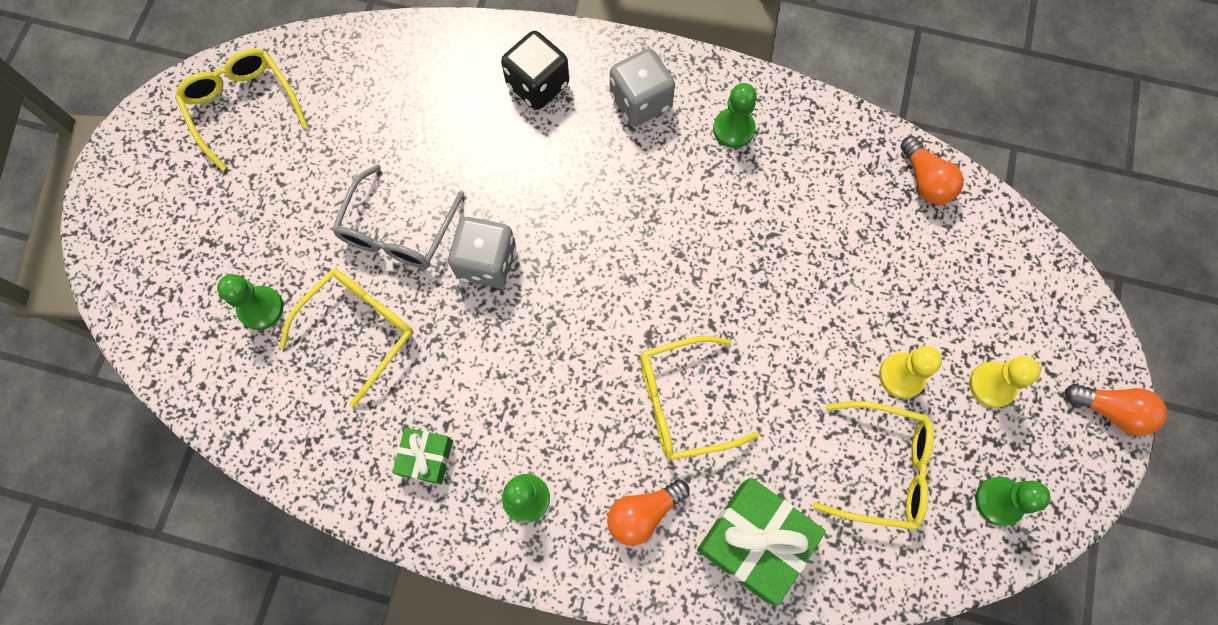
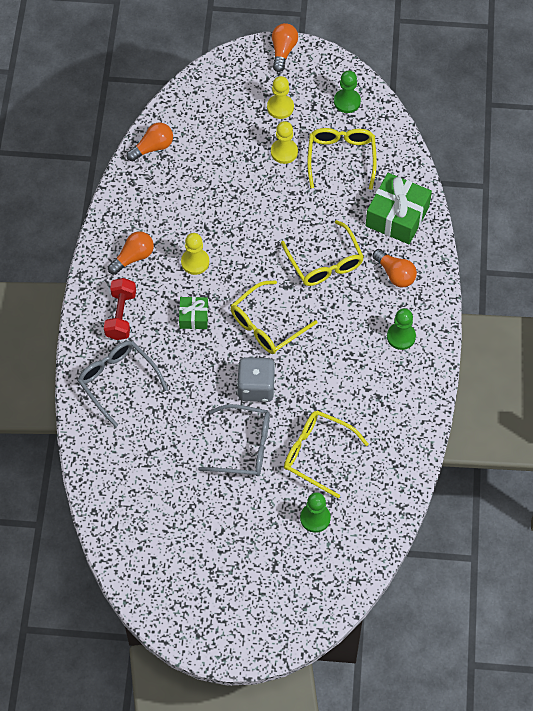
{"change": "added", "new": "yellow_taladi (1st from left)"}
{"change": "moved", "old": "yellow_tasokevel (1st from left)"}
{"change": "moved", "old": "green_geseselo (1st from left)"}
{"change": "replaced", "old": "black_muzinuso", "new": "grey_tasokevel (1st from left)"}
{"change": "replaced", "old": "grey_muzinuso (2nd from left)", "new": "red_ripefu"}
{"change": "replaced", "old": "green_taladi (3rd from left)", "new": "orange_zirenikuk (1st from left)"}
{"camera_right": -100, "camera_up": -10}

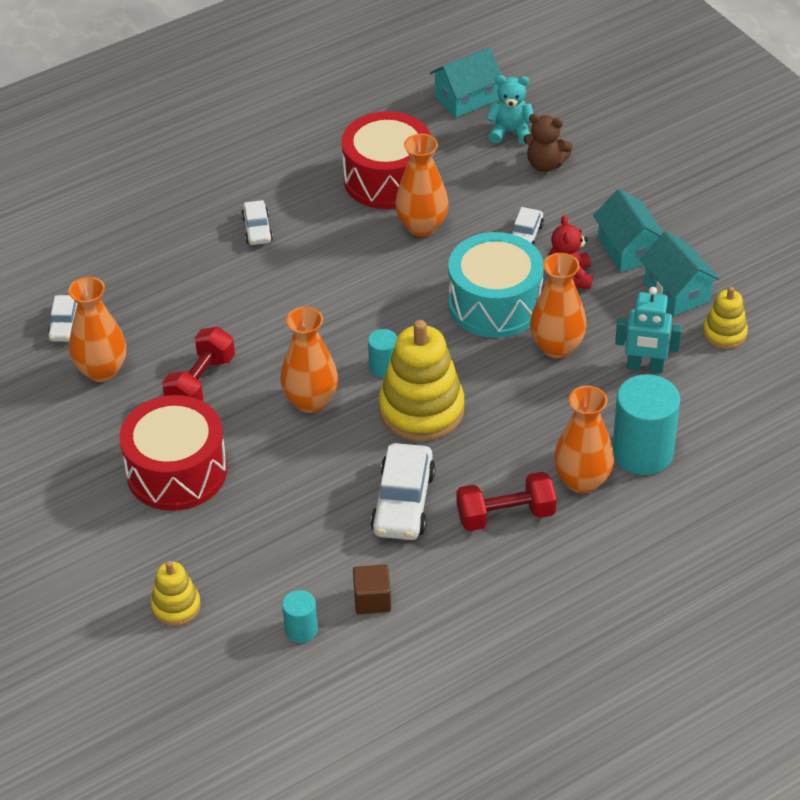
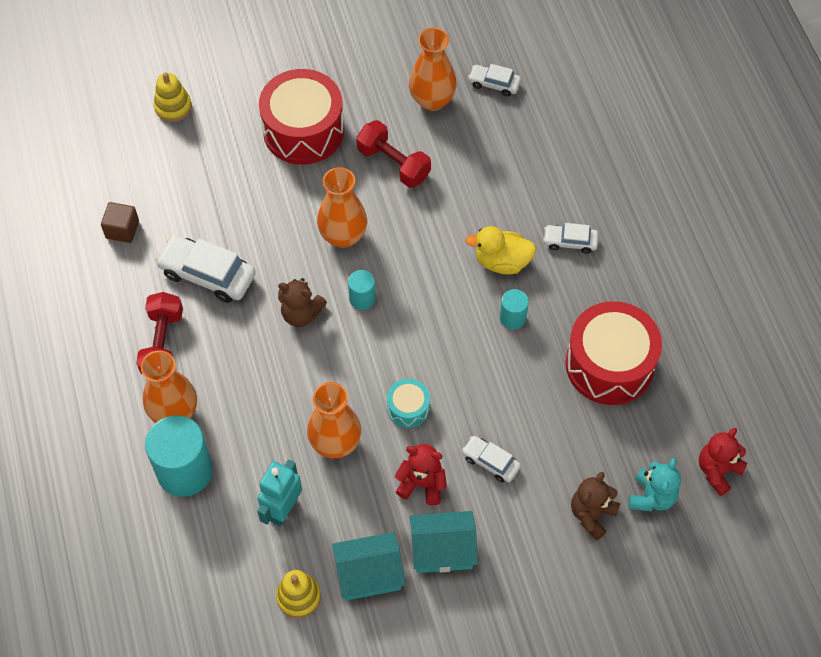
{"change": "removed", "old": "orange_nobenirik (3rd from left)"}
{"change": "added", "new": "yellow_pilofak"}
{"change": "moved", "old": "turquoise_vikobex (1st from left in the first image)", "new": "turquoise_vikobex (3rd from left)"}
{"change": "replaced", "old": "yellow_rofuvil (2nd from left)", "new": "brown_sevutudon (1st from left)"}
{"change": "replaced", "old": "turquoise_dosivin (1st from left)", "new": "red_sevutudon (2nd from left)"}
{"change": "resized", "old": "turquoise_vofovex", "factor": 0.48}
{"camera_right": 105, "camera_up": 15}

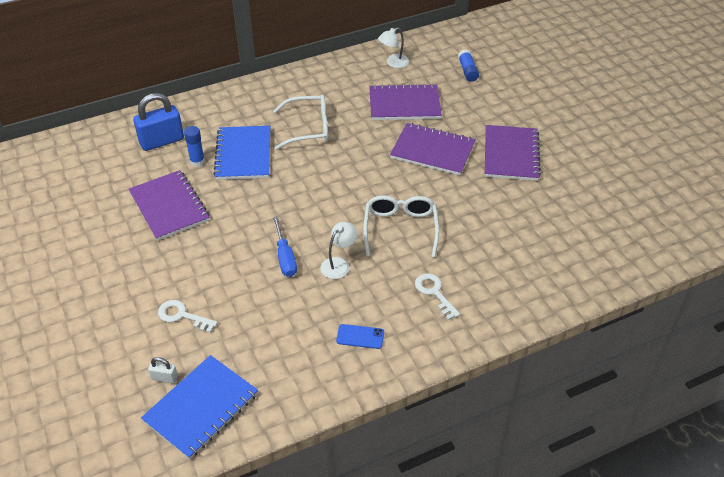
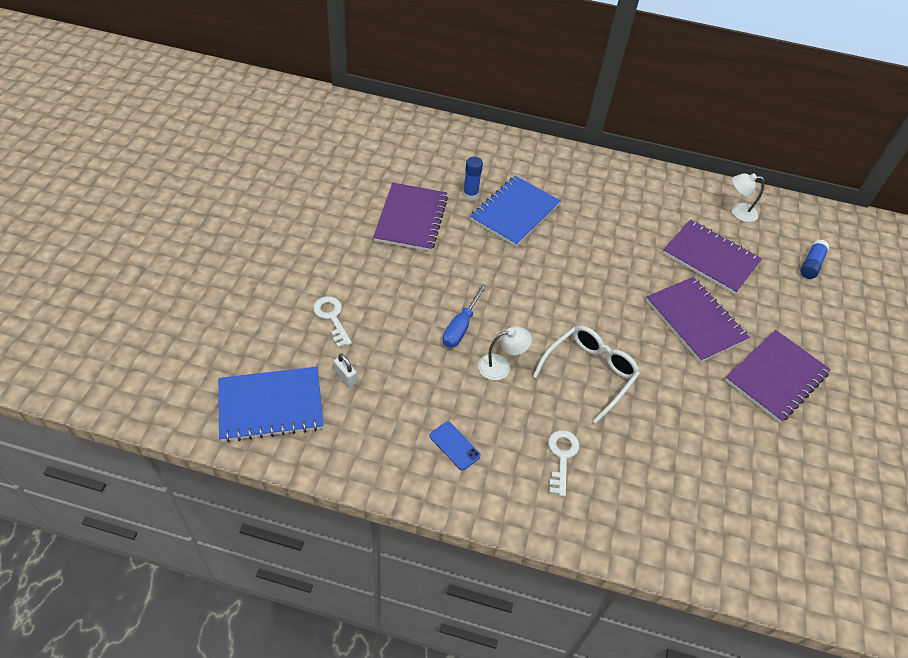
{"change": "removed", "old": "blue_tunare"}
{"change": "removed", "old": "white_tasokevel (1st from left)"}
{"change": "moved", "old": "white_tunare"}
{"camera_right": 35, "camera_up": 5}

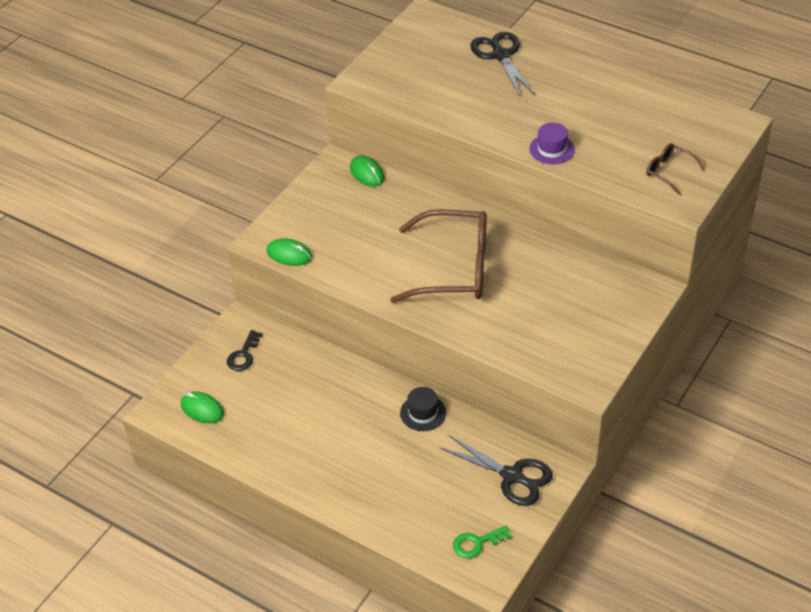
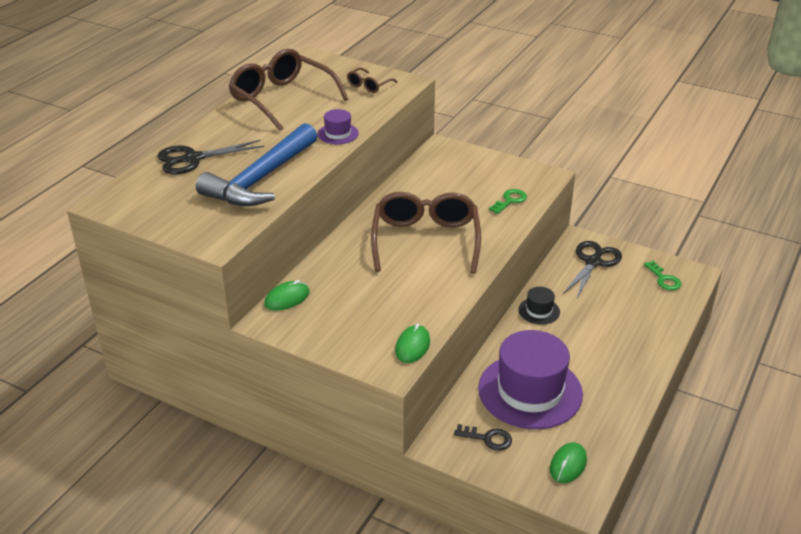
{"change": "added", "new": "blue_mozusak"}
{"change": "added", "new": "brown_tasokevel (1st from left)"}
{"change": "added", "new": "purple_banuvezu (2nd from left)"}
{"change": "added", "new": "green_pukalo (1st from left)"}
{"camera_right": -95, "camera_up": -10}

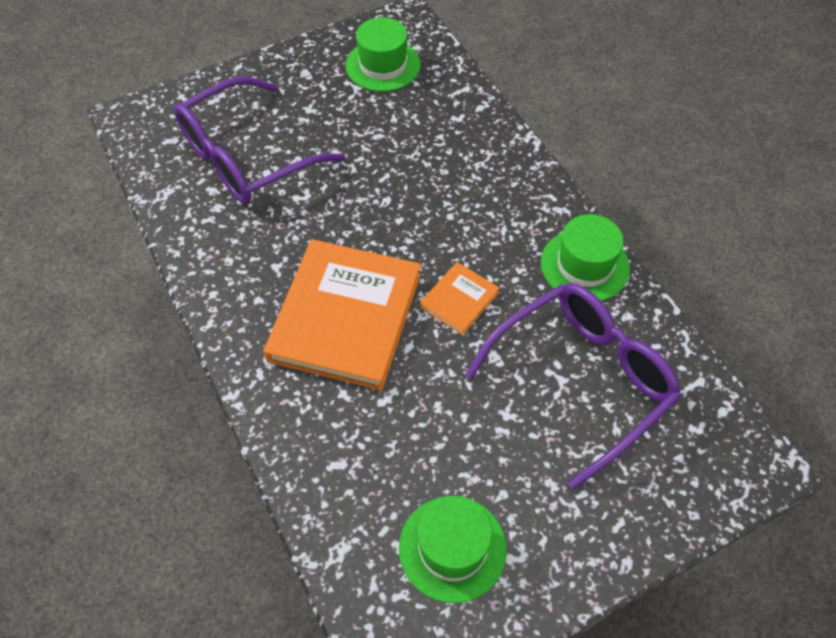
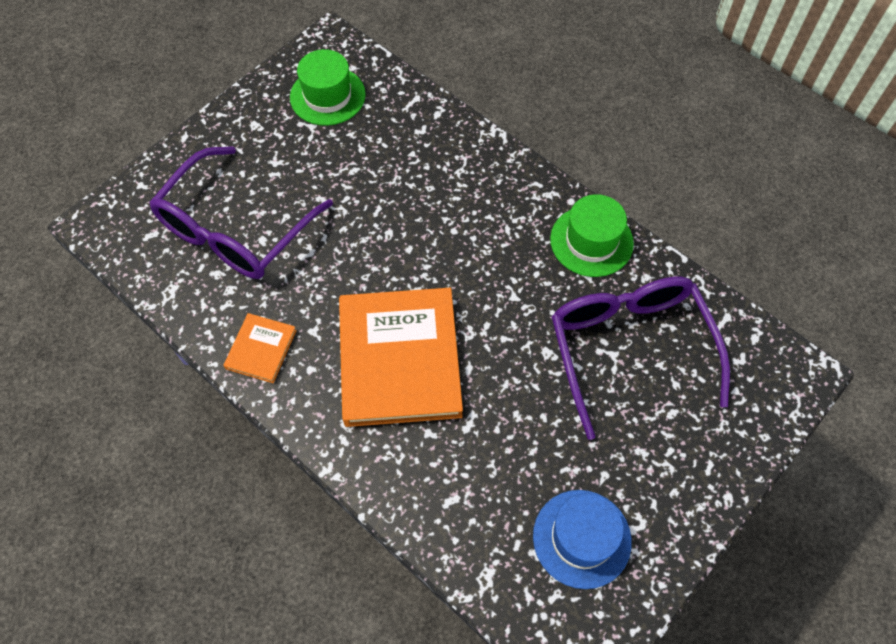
{"change": "moved", "old": "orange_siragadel (2nd from left in the first image)", "new": "orange_siragadel (1st from left)"}
{"change": "recoloured", "old": "green_banuvezu (2nd from left)", "new": "blue_banuvezu"}
{"change": "turned", "old": "purple_tasokevel (2nd from left)", "degrees": -45}
{"camera_right": -20, "camera_up": 5}

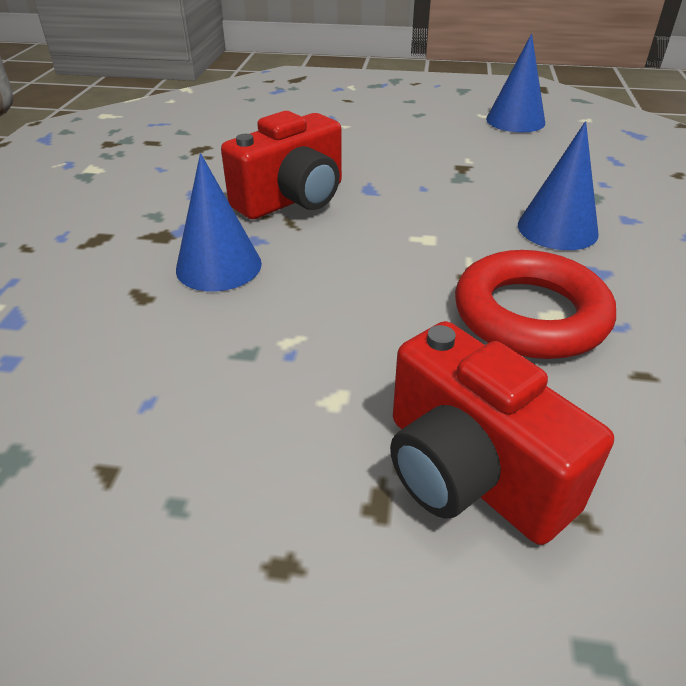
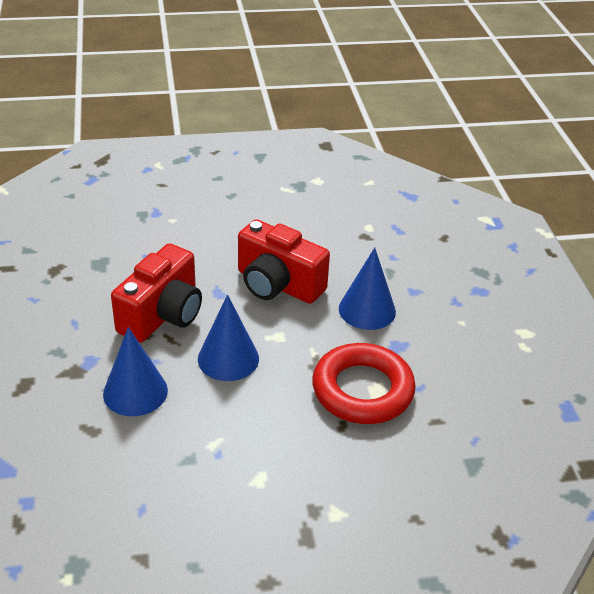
{"change": "moved", "old": "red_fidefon (2nd from left)"}
{"change": "moved", "old": "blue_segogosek (2nd from left)"}
{"camera_right": -20, "camera_up": 0}

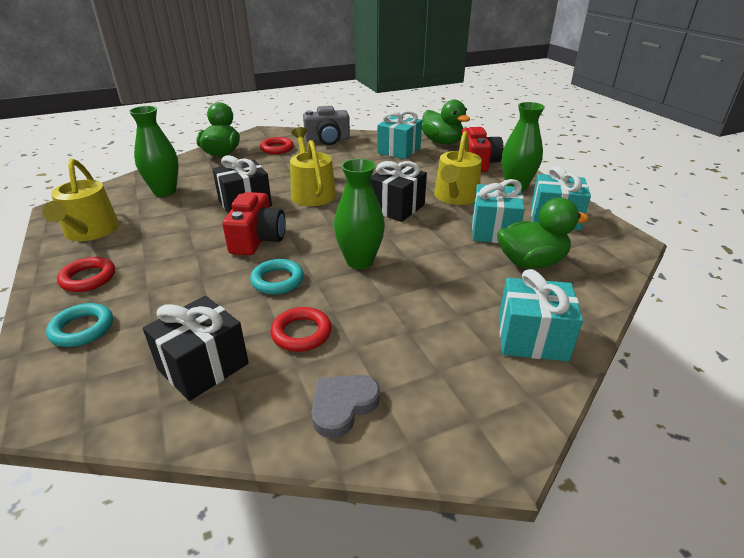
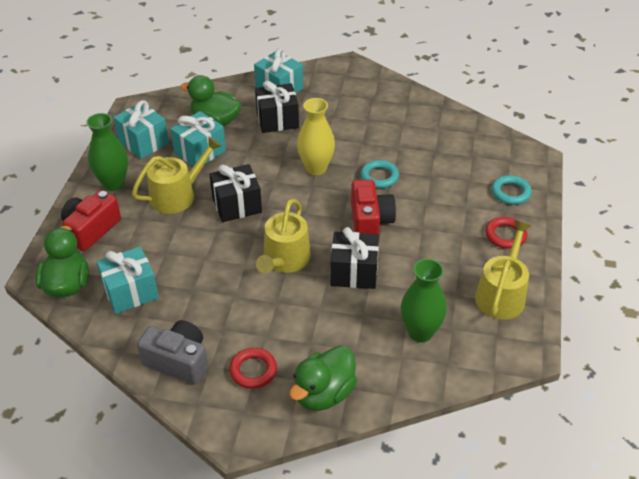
{"change": "removed", "old": "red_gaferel (3rd from left)"}
{"change": "removed", "old": "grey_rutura"}
{"change": "moved", "old": "black_geseselo (1st from left in the first image)", "new": "black_geseselo (2nd from left)"}
{"change": "recoloured", "old": "green_nobenirik (2nd from left)", "new": "yellow_nobenirik"}
{"change": "turned", "old": "red_fidefon (1st from left in the first image)", "degrees": 135}
{"camera_right": -145, "camera_up": 10}

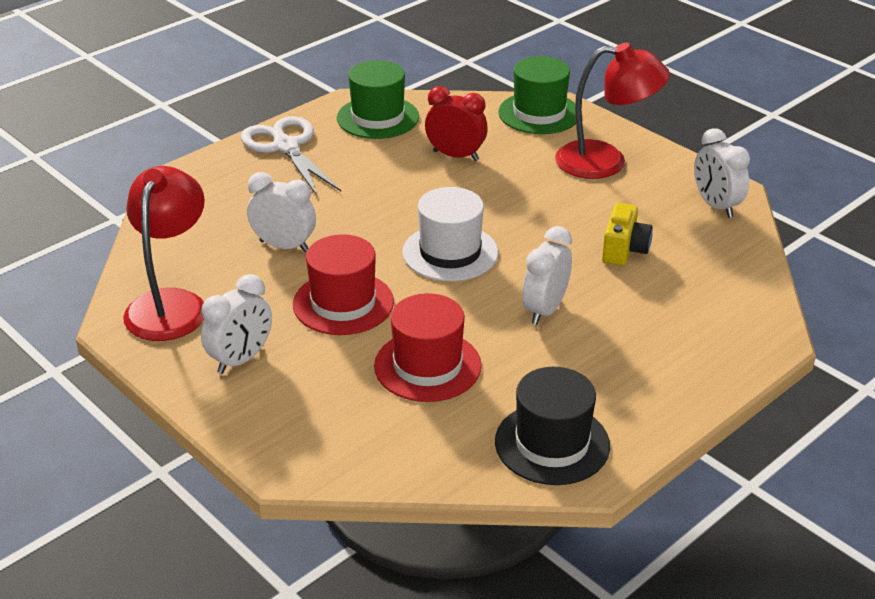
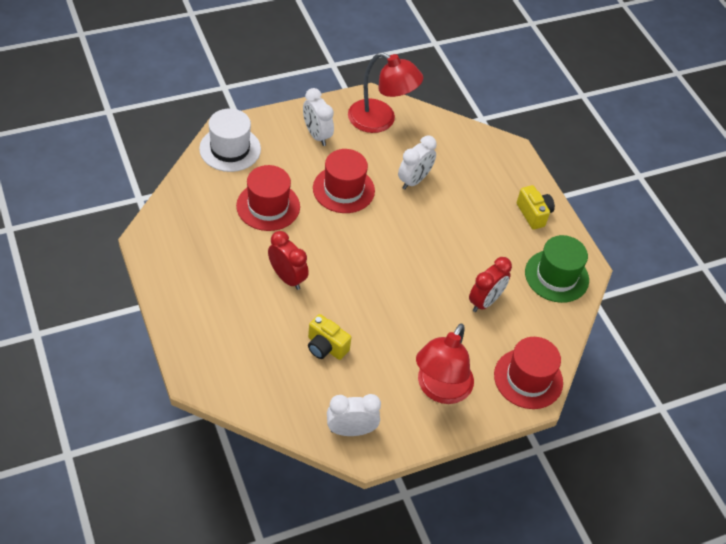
{"change": "removed", "old": "black_banuvezu"}
{"change": "moved", "old": "white_banuvezu"}
{"change": "replaced", "old": "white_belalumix", "new": "yellow_fidefon (2nd from left)"}
{"change": "recoloured", "old": "green_banuvezu (2nd from left)", "new": "red_banuvezu (3rd from left)"}
{"change": "recoloured", "old": "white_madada (3rd from left)", "new": "red_madada (1st from left)"}
{"camera_right": 105, "camera_up": 15}

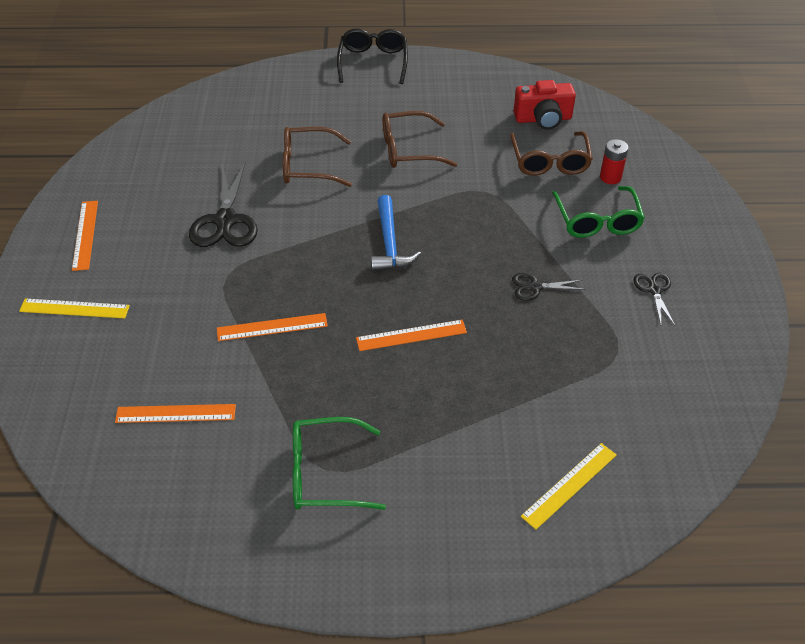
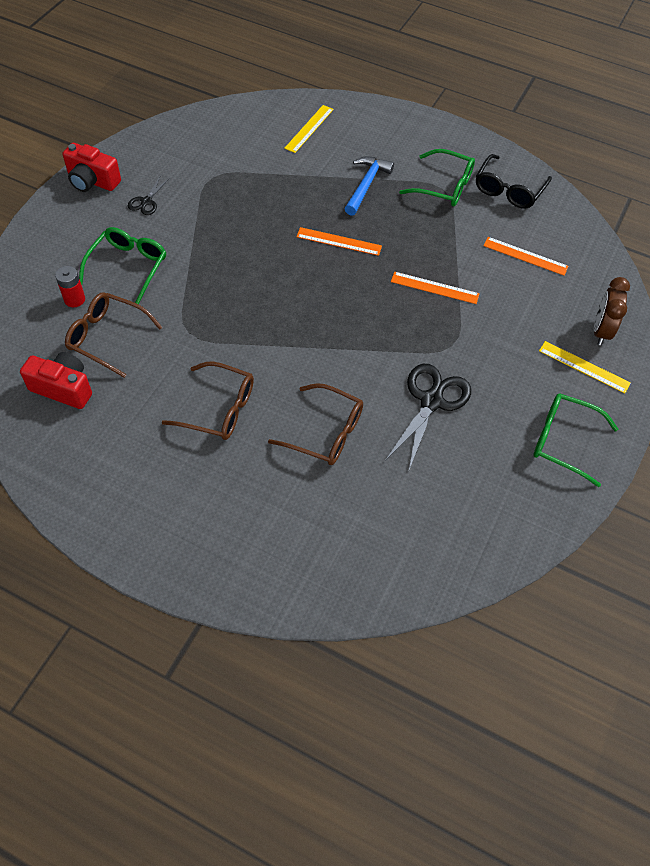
{"change": "removed", "old": "black_belalumix (2nd from left)"}
{"change": "added", "new": "red_fidefon (2nd from left)"}
{"change": "added", "new": "brown_madada"}
{"change": "moved", "old": "black_tasokevel"}
{"change": "moved", "old": "blue_mozusak"}
{"change": "replaced", "old": "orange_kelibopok (1st from left)", "new": "green_tasokevel (3rd from left)"}
{"change": "turned", "old": "brown_tasokevel (3rd from left in the first image)", "degrees": -90}
{"change": "turned", "old": "yellow_kelibopok (2nd from left in the first image)", "degrees": -45}
{"camera_right": -155, "camera_up": 10}

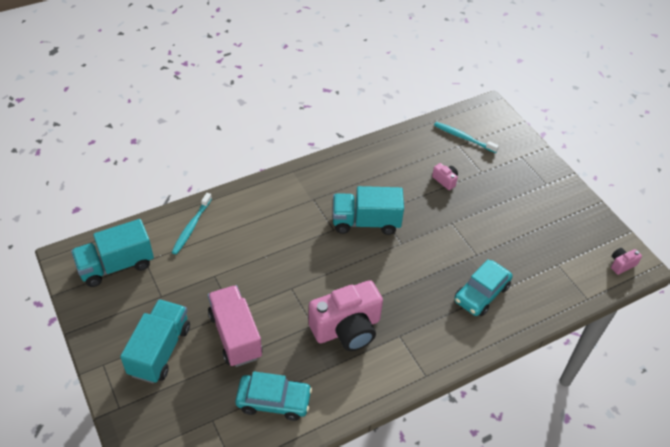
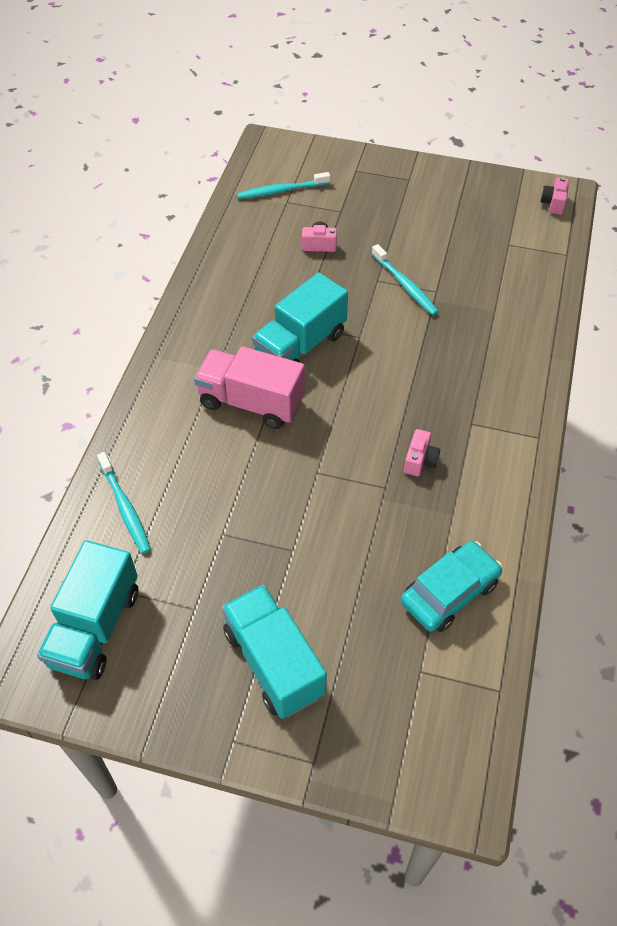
{"change": "removed", "old": "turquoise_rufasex (2nd from left)"}
{"change": "added", "new": "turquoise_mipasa (3rd from left)"}
{"change": "moved", "old": "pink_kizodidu"}
{"change": "resized", "old": "pink_fidefon (1st from left in the first image)", "factor": 0.42}
{"camera_right": -45, "camera_up": 5}

